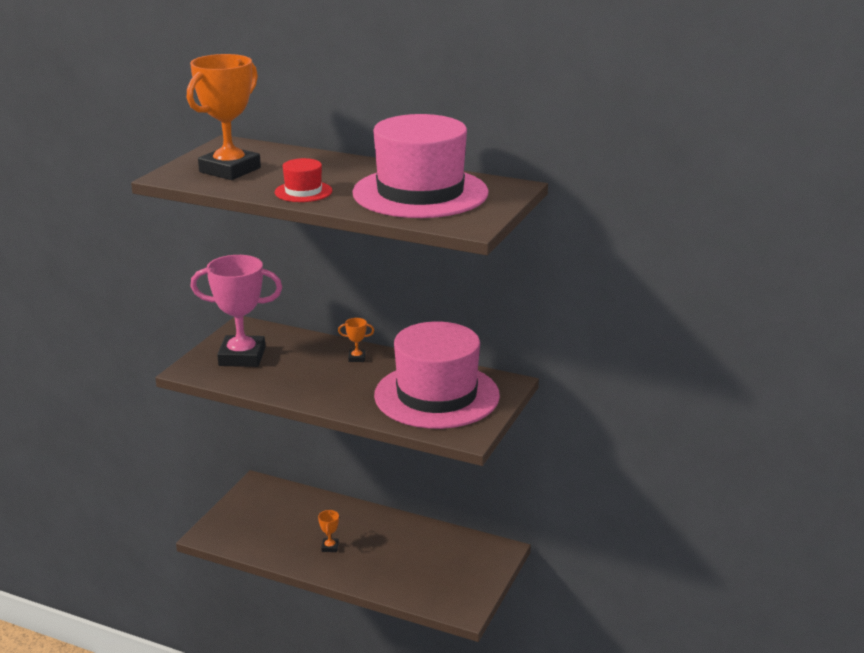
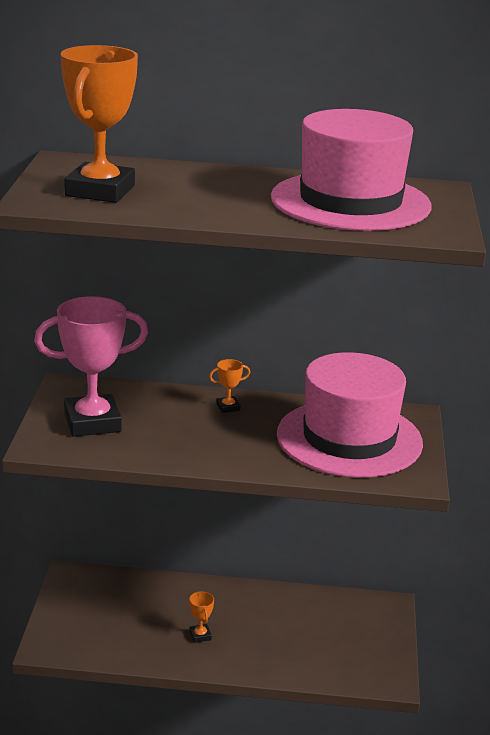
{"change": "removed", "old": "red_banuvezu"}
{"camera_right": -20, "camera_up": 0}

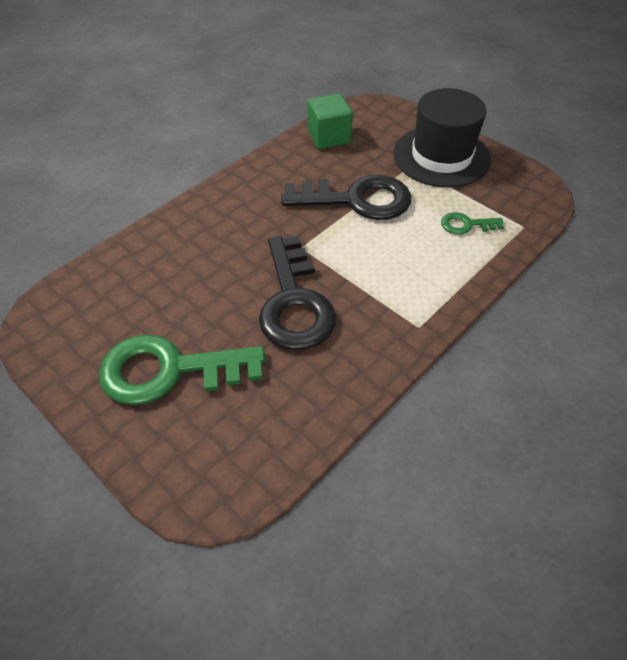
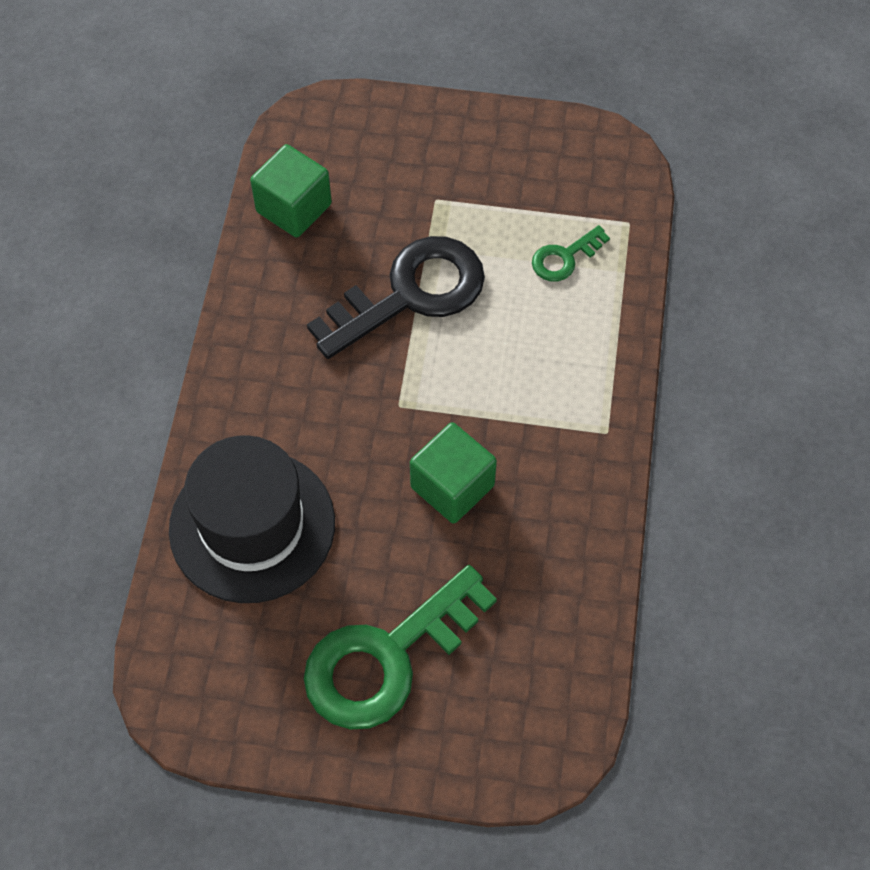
{"change": "moved", "old": "black_banuvezu"}
{"change": "replaced", "old": "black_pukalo (1st from left)", "new": "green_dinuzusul (2nd from left)"}
{"camera_right": -35, "camera_up": 10}

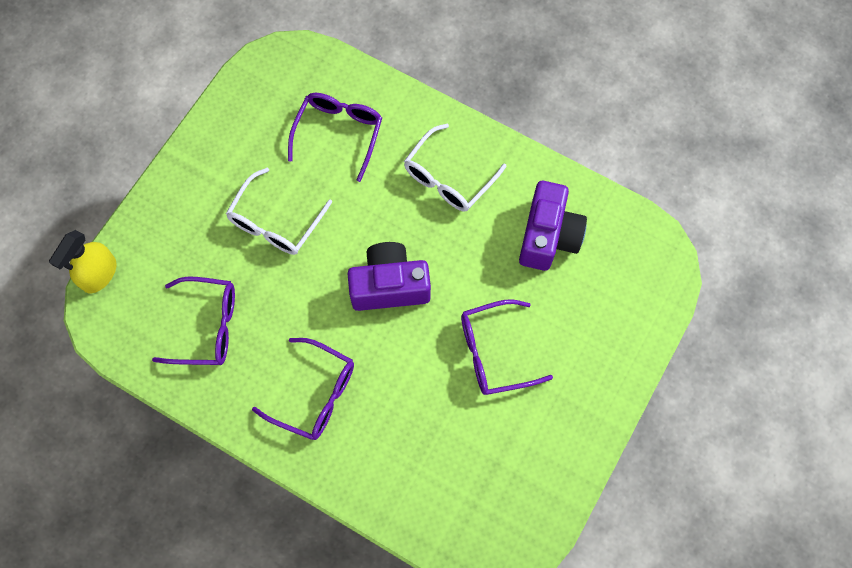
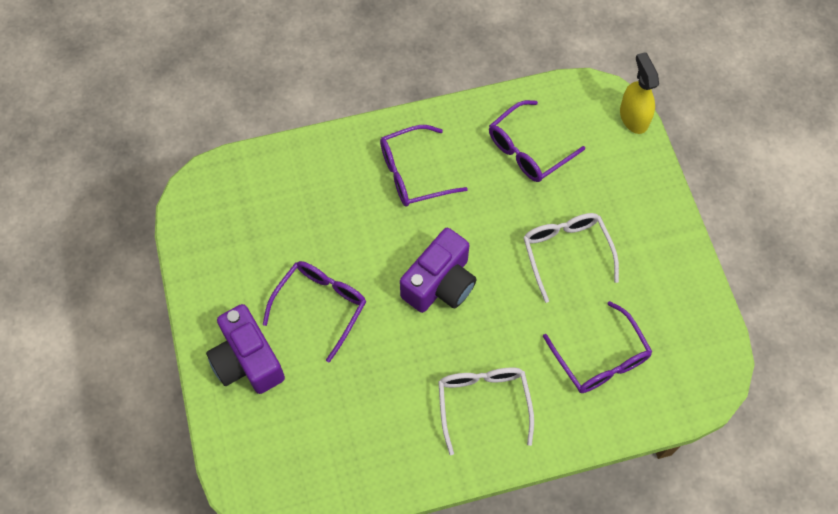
{"change": "moved", "old": "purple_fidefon (2nd from left in the first image)", "new": "purple_fidefon (1st from left)"}
{"camera_right": 135, "camera_up": -5}

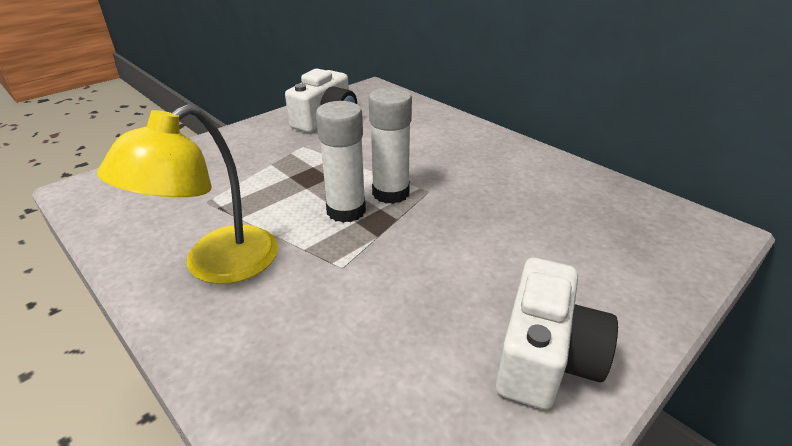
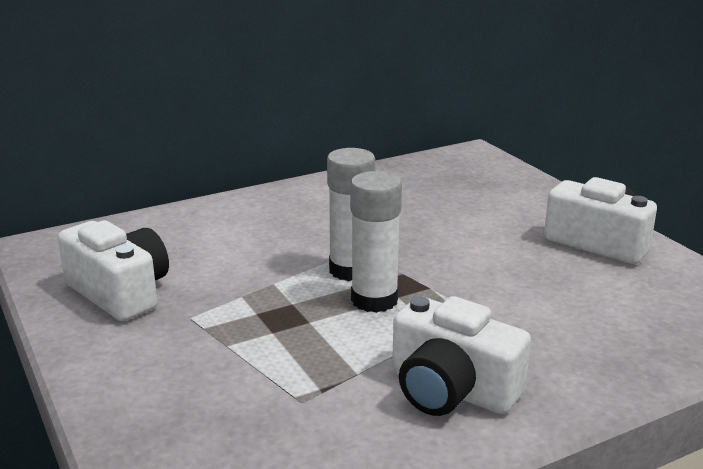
{"change": "replaced", "old": "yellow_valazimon", "new": "white_fidefon (2nd from left)"}
{"camera_right": -75, "camera_up": -10}

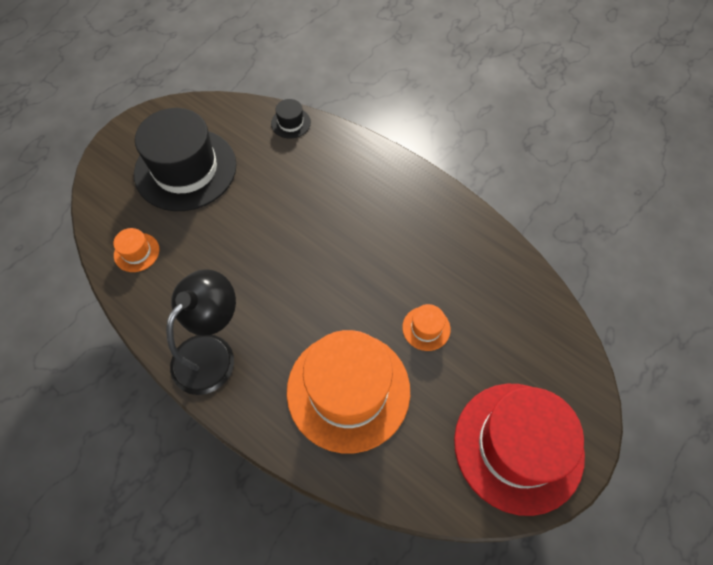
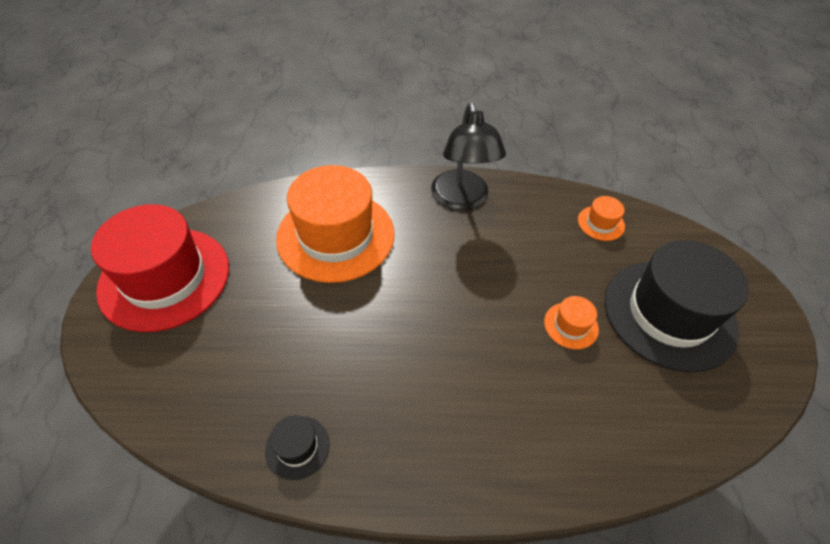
{"change": "moved", "old": "black_banuvezu (2nd from left in the first image)", "new": "black_banuvezu (1st from left)"}
{"change": "moved", "old": "orange_banuvezu (3rd from left in the first image)", "new": "orange_banuvezu (2nd from left)"}
{"camera_right": 140, "camera_up": -10}

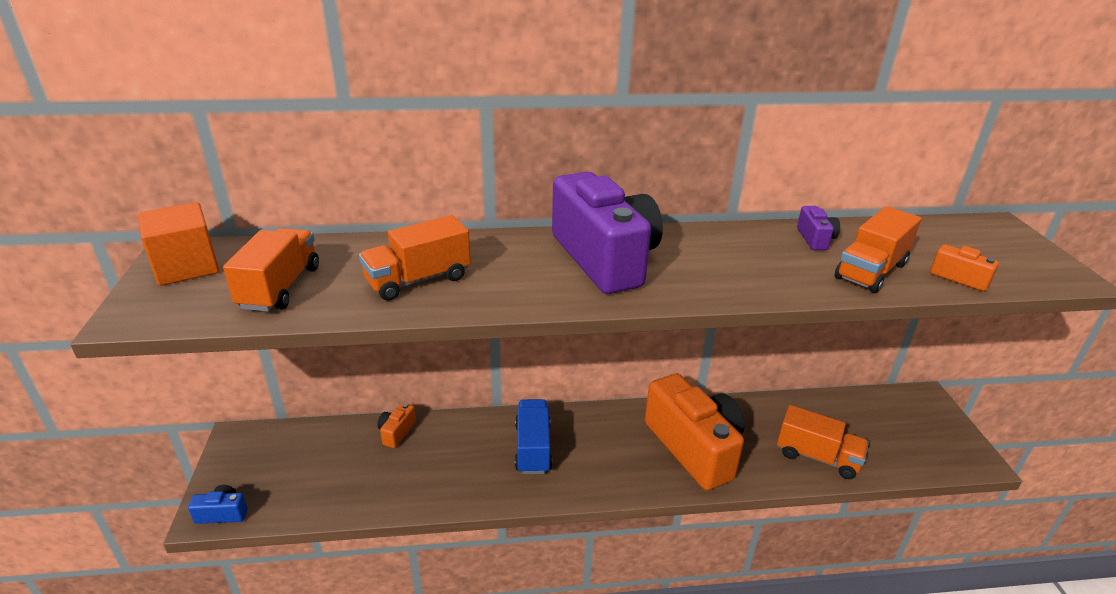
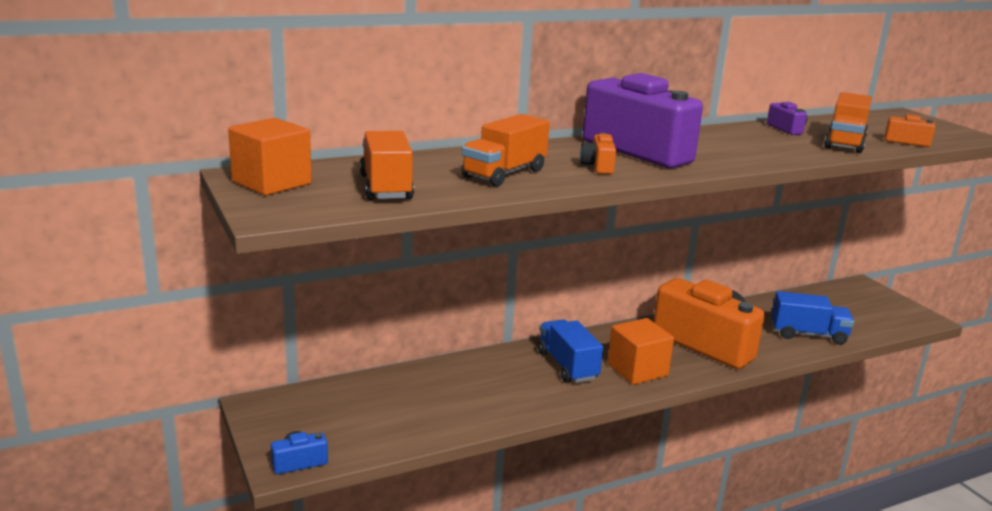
{"change": "added", "new": "orange_dinuzusul (2nd from left)"}
{"change": "moved", "old": "orange_fidefon (1st from left)"}
{"change": "recoloured", "old": "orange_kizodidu (3rd from left)", "new": "blue_kizodidu (2nd from left)"}
{"camera_right": -20, "camera_up": -10}

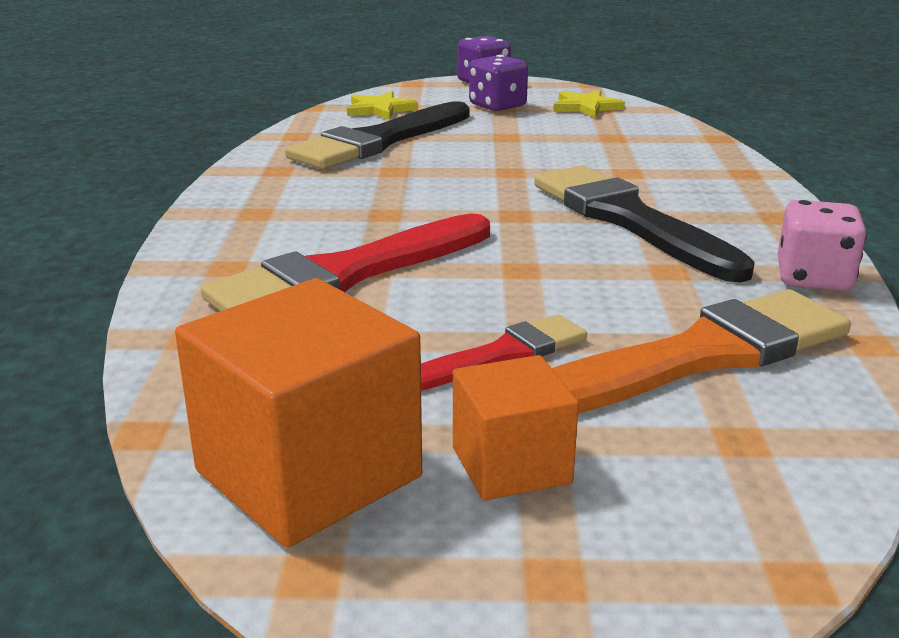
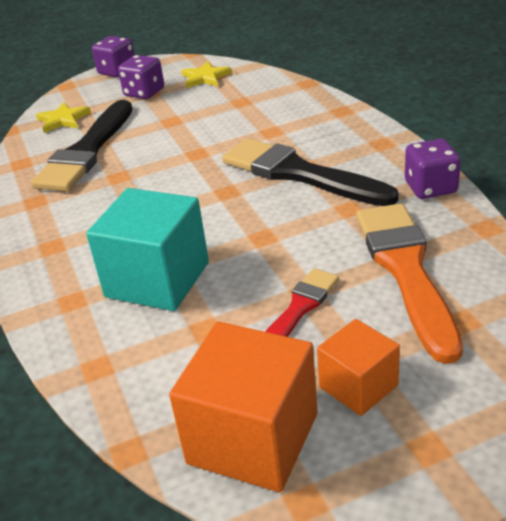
{"change": "replaced", "old": "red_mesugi (1st from left)", "new": "turquoise_dinuzusul"}
{"change": "recoloured", "old": "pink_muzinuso", "new": "purple_muzinuso (3rd from left)"}
{"change": "turned", "old": "orange_mesugi", "degrees": -45}
{"camera_right": -20, "camera_up": 10}

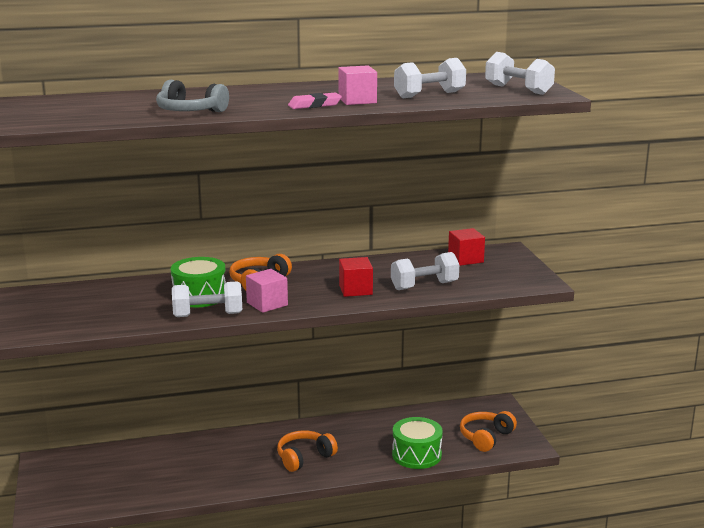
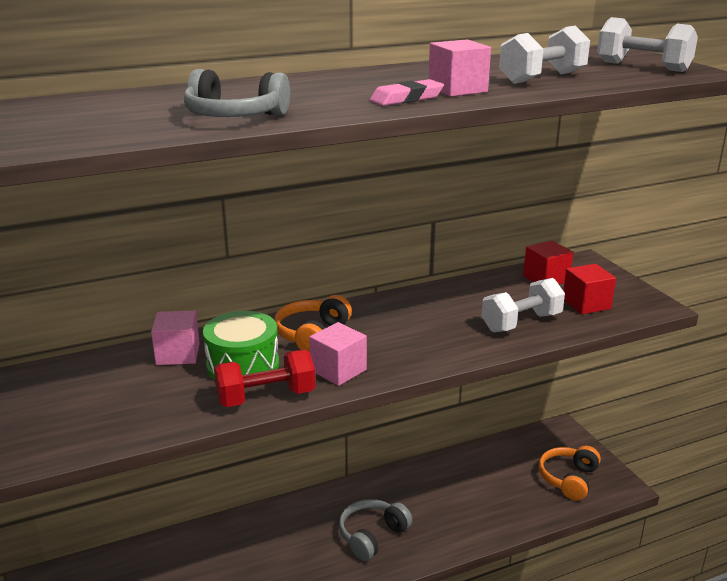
{"change": "removed", "old": "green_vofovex (2nd from left)"}
{"change": "added", "new": "pink_dinuzusul (1st from left)"}
{"change": "moved", "old": "red_dinuzusul (1st from left in the first image)", "new": "red_dinuzusul (2nd from left)"}
{"change": "recoloured", "old": "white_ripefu (1st from left)", "new": "red_ripefu"}
{"change": "recoloured", "old": "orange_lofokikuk (2nd from left)", "new": "grey_lofokikuk (2nd from left)"}
{"camera_right": -10, "camera_up": 5}

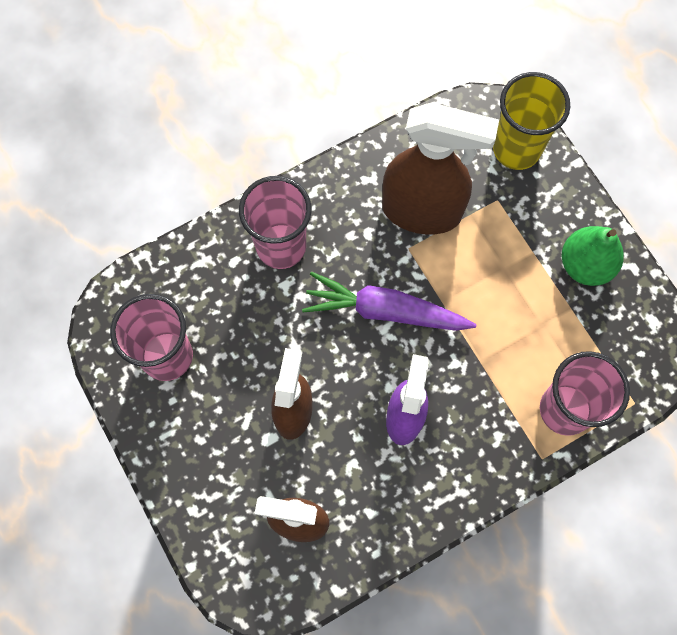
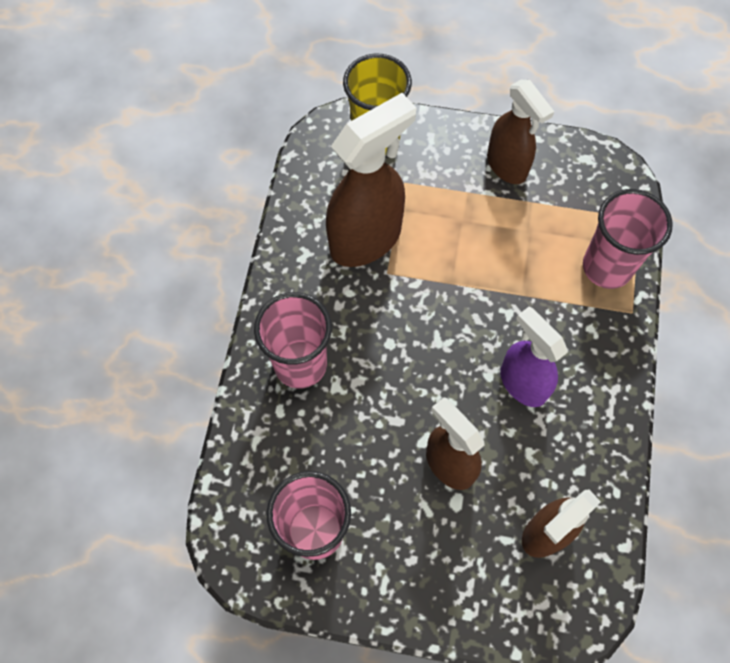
{"change": "removed", "old": "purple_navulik"}
{"change": "replaced", "old": "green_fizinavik", "new": "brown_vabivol (3rd from left)"}
{"camera_right": -50, "camera_up": -5}

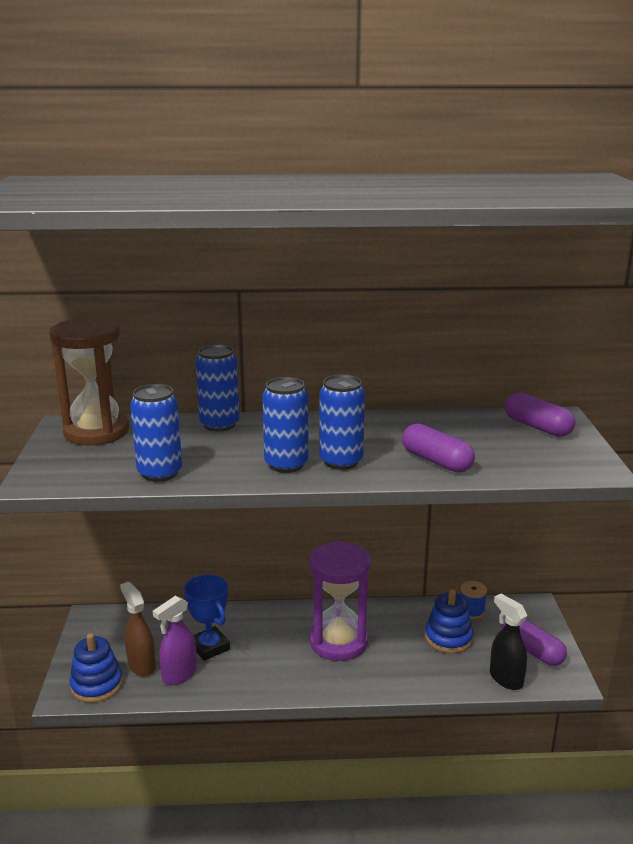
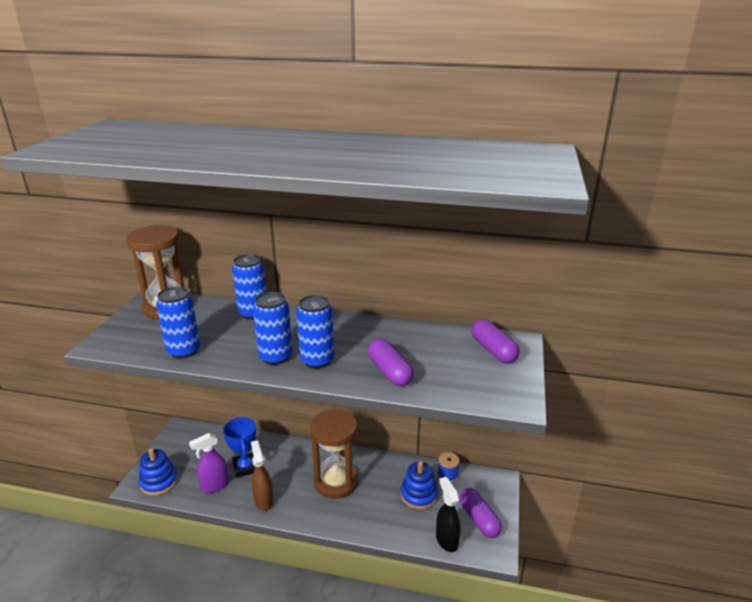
{"change": "moved", "old": "brown_vabivol"}
{"change": "recoloured", "old": "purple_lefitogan", "new": "brown_lefitogan (2nd from left)"}
{"camera_right": 15, "camera_up": 5}

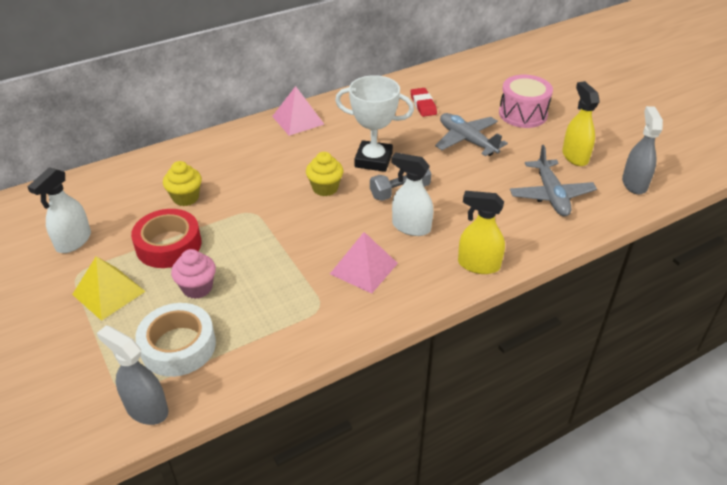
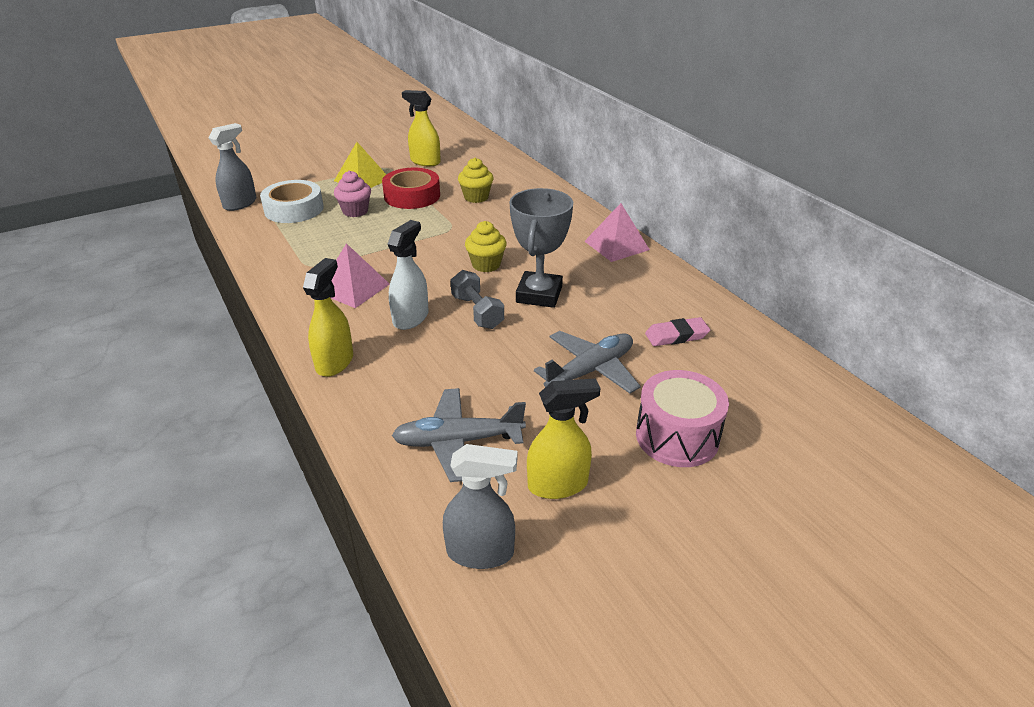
{"change": "recoloured", "old": "white_vabivol (1st from left)", "new": "yellow_vabivol (2nd from left)"}
{"change": "recoloured", "old": "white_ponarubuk", "new": "grey_ponarubuk"}
{"change": "recoloured", "old": "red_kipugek", "new": "pink_kipugek"}
{"camera_right": 90, "camera_up": -5}

